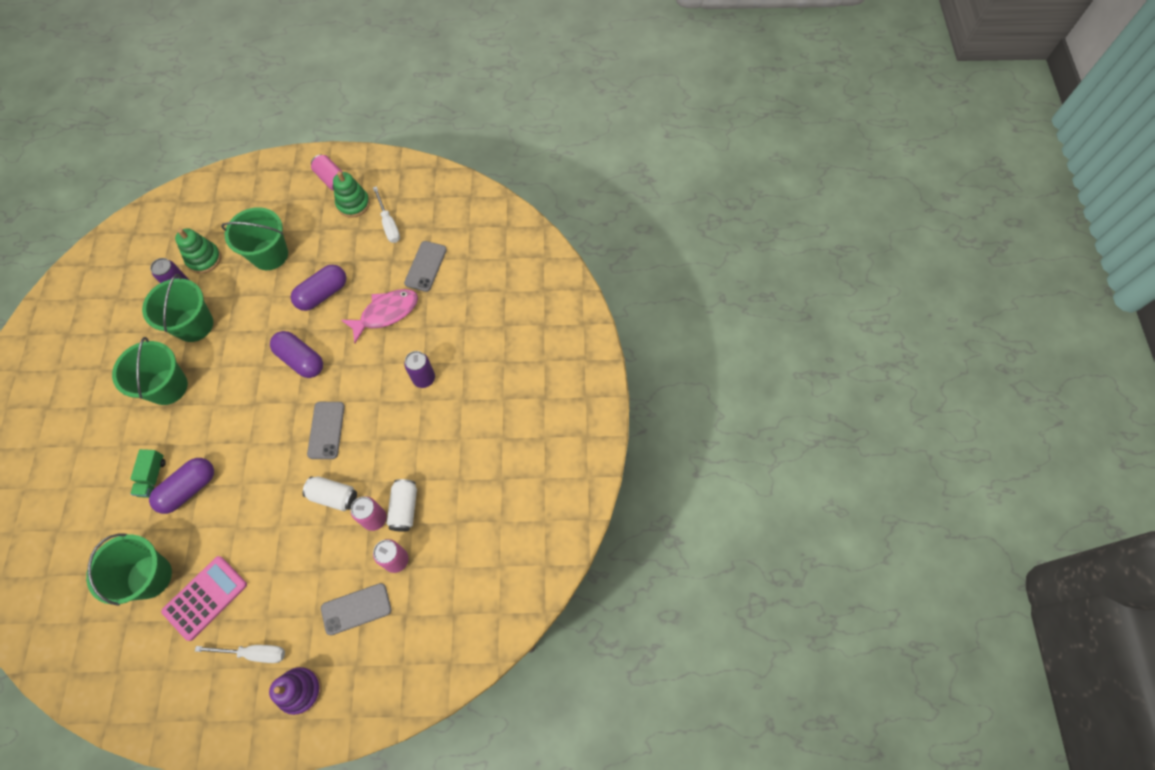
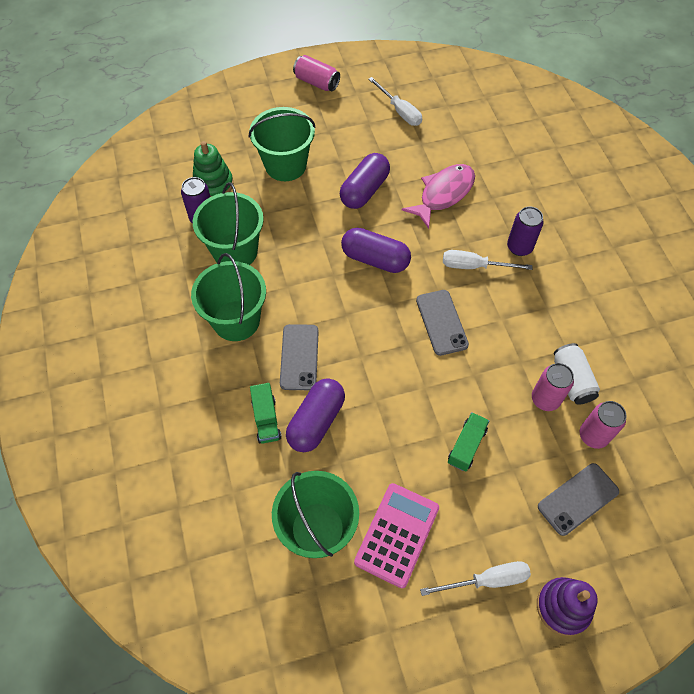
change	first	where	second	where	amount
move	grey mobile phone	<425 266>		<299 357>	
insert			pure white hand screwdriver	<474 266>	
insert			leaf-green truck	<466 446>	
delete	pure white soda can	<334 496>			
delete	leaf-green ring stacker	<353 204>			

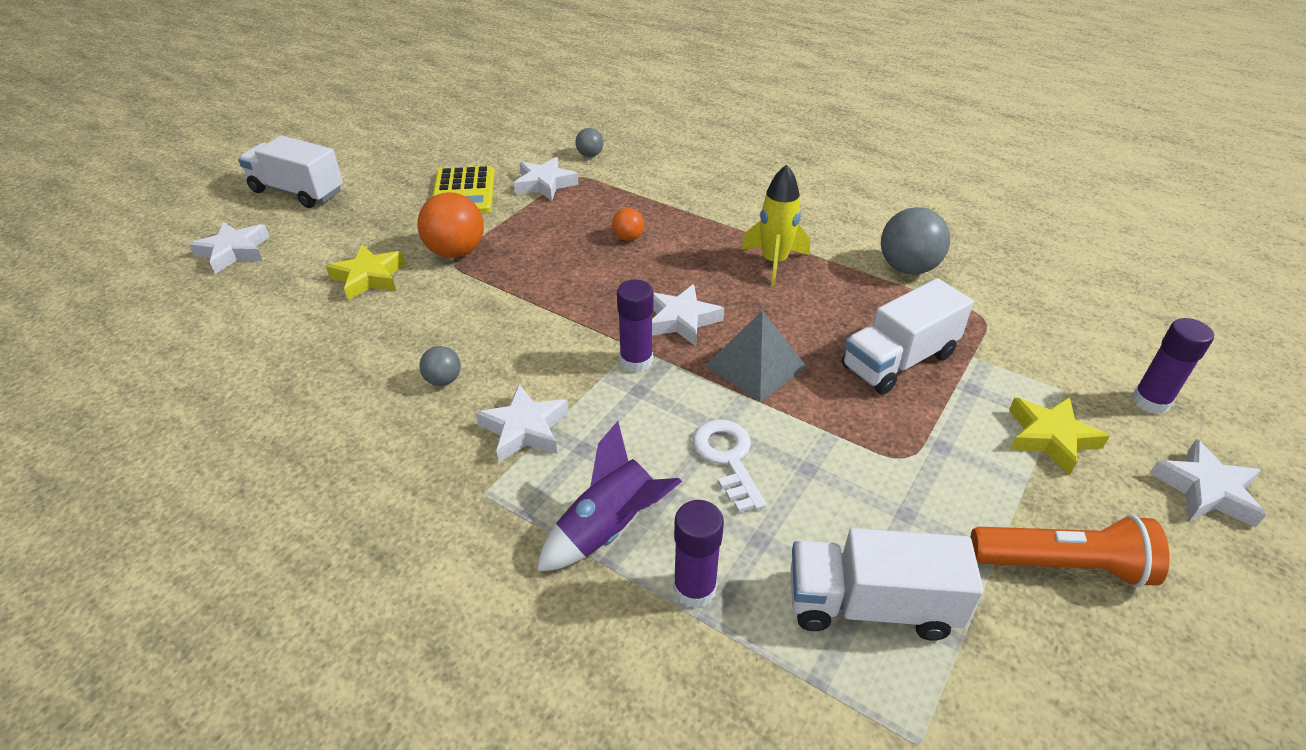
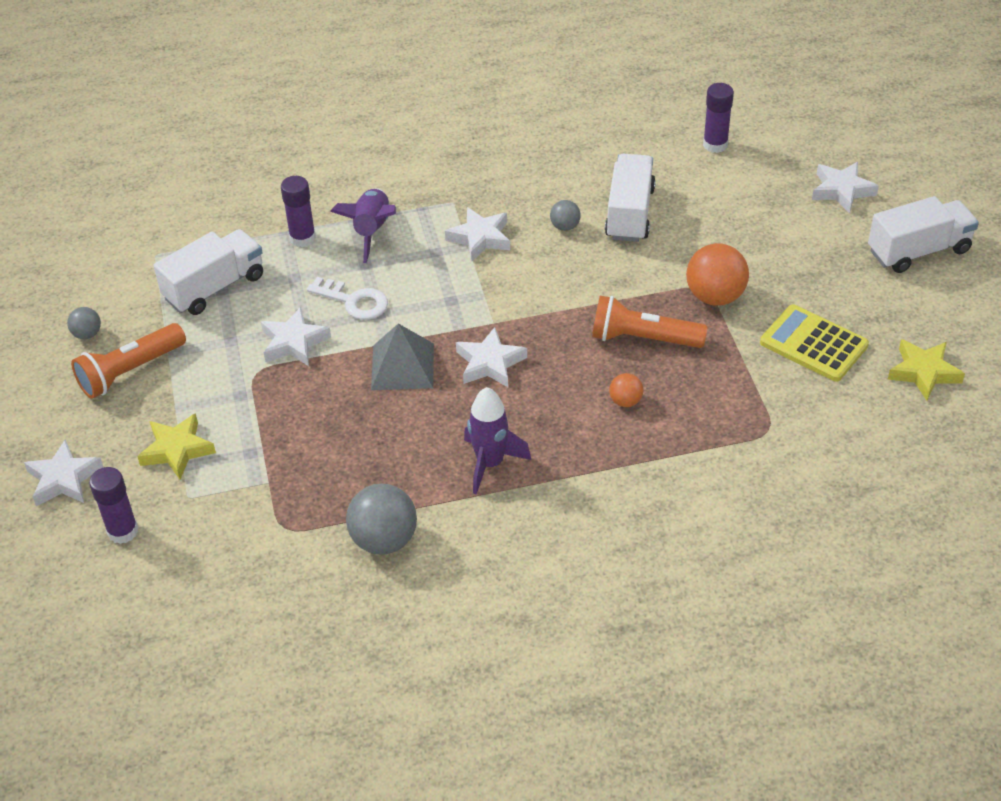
change	first	where	second	where	amount
move	grey sphere	<590 155>		<87 334>	
move	pure white five-pointed star	<545 184>		<294 342>	
recolor	yellow rocket	<774 262>	violet rocket	<490 463>	
insert			orange pocket torch	<643 339>	
move	pure white truck	<898 361>		<630 213>	
move	violet glue stick	<636 361>		<715 145>	
move	yellow five-pointed star	<369 277>		<924 372>	

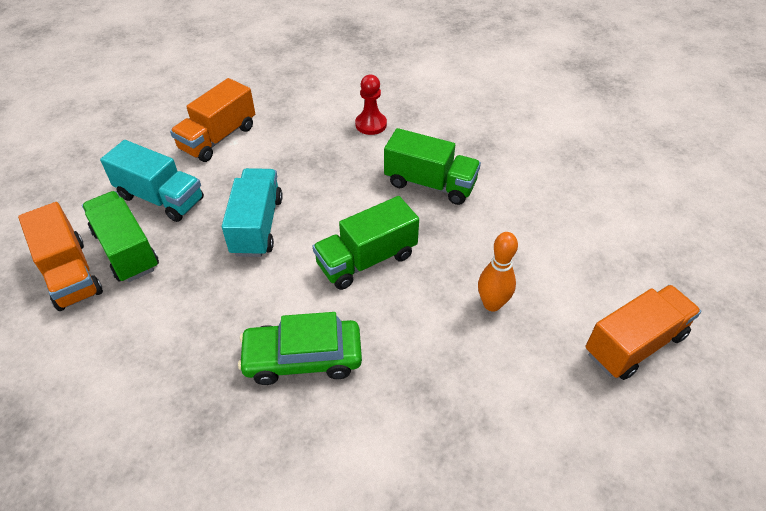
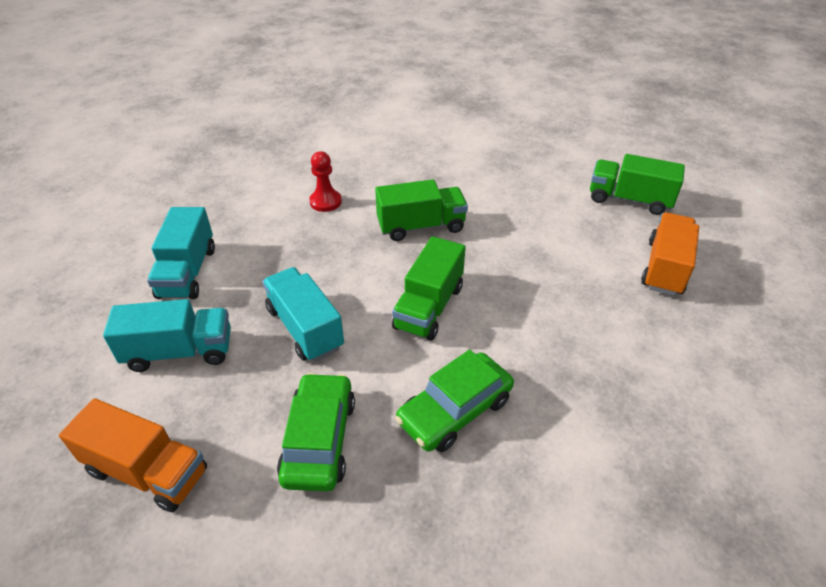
change	first	where	second	where	amount
recolor	orange truck	<218 138>	aqua truck	<187 272>	
insert			leaf-green car	<319 439>	
move	leaf-green truck	<126 250>		<629 200>	
delete	orange bowling pin	<492 304>			

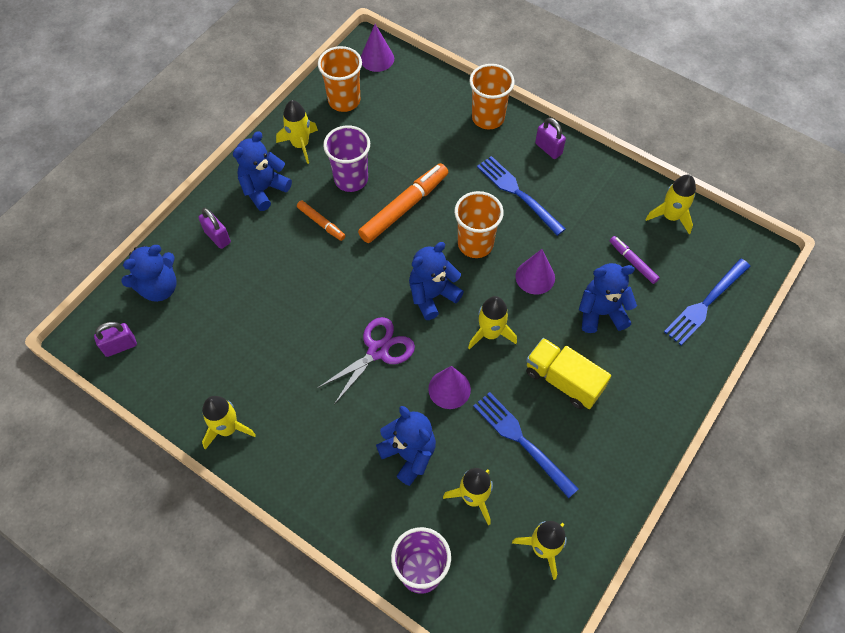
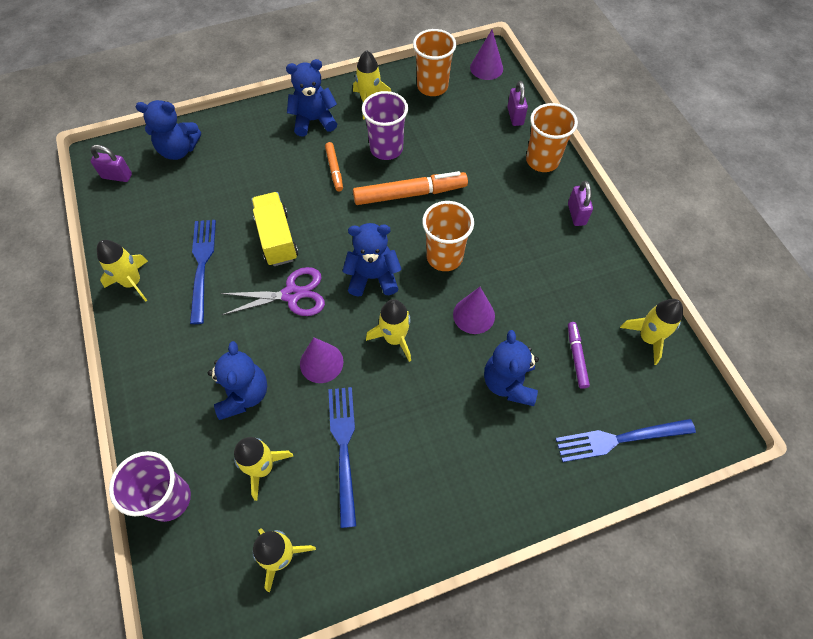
change	first	where	second	where	amount
move	cobalt fork	<517 193>		<202 265>	
move	yellow truck	<563 380>		<277 238>	
rotate	cobalt teddy	<601 312>		<509 383>	120 degrees counterclockwise
move	violet lock	<217 237>		<515 116>	

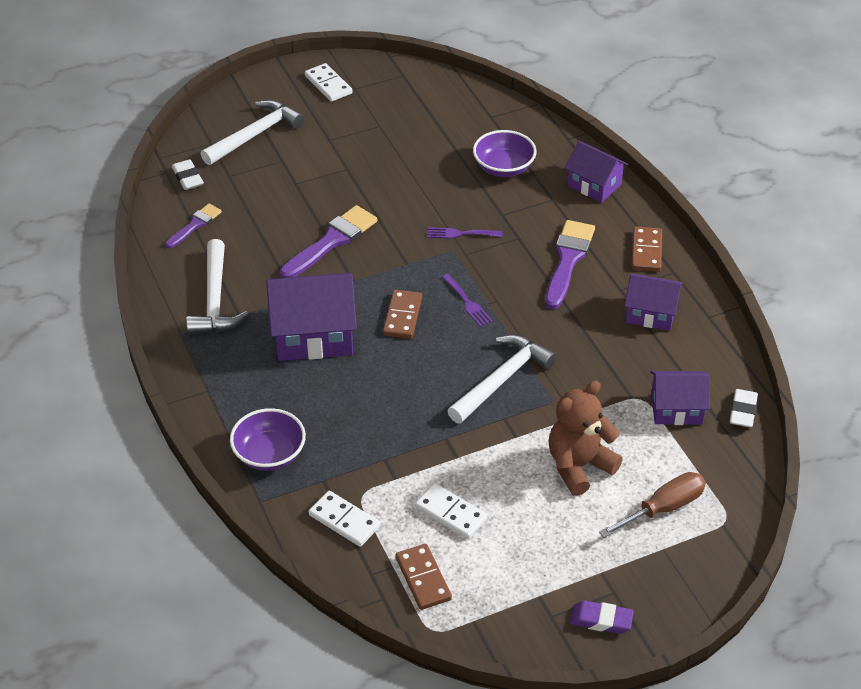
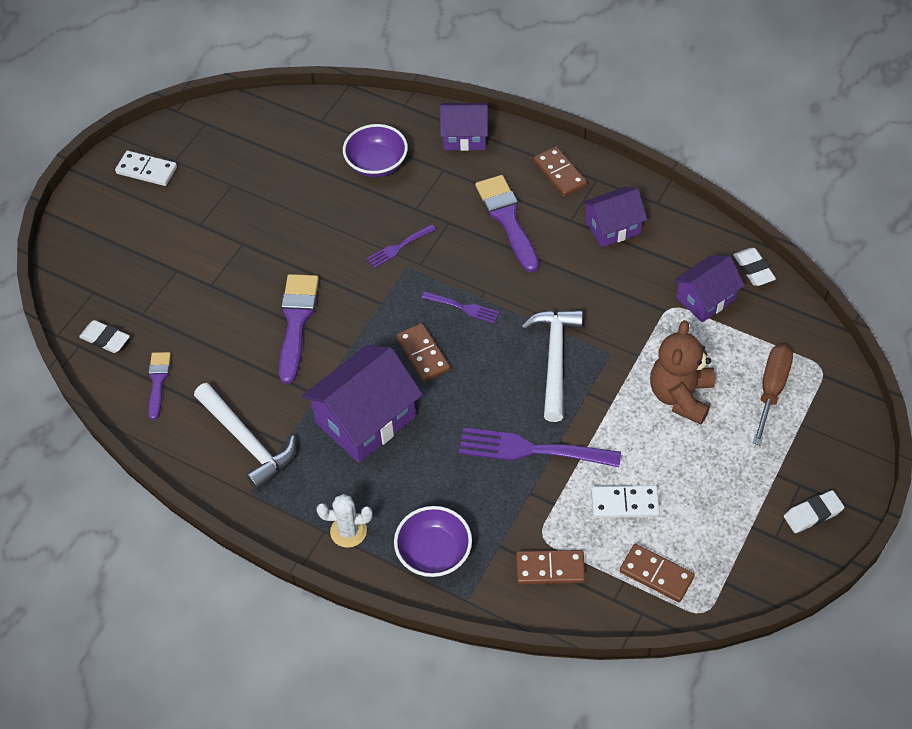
change	first	where	second	where	amount
insert			pure white prickly plant	<348 531>	
insert			violet fork	<531 450>	
recolor	pure white domino piece	<344 520>	russet domino piece	<550 568>	
recolor	violet gum eraser	<601 620>	pure white gum eraser	<812 514>	
delete	pure white carpenter's hammer	<254 135>			

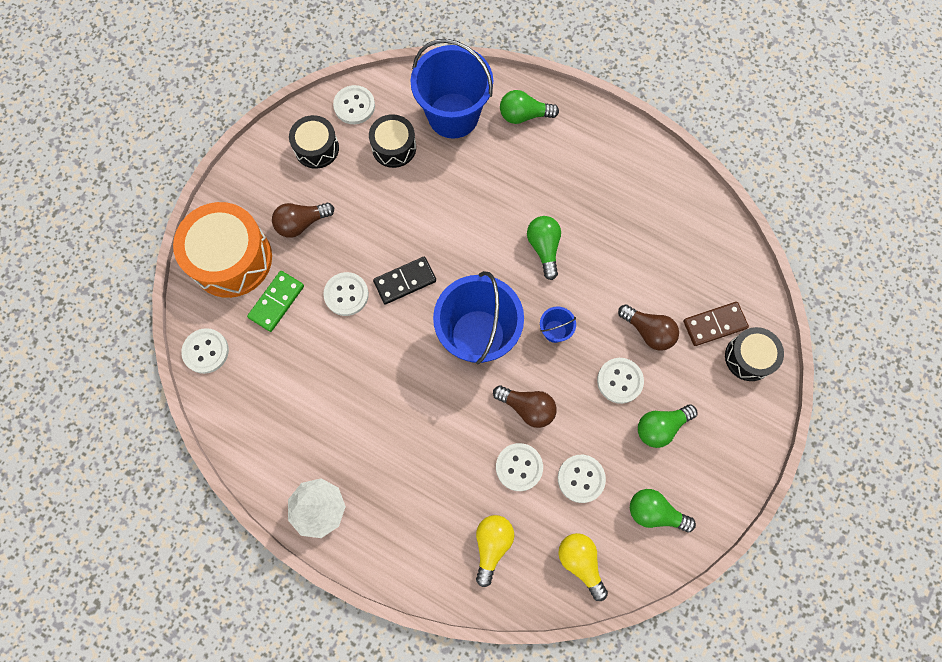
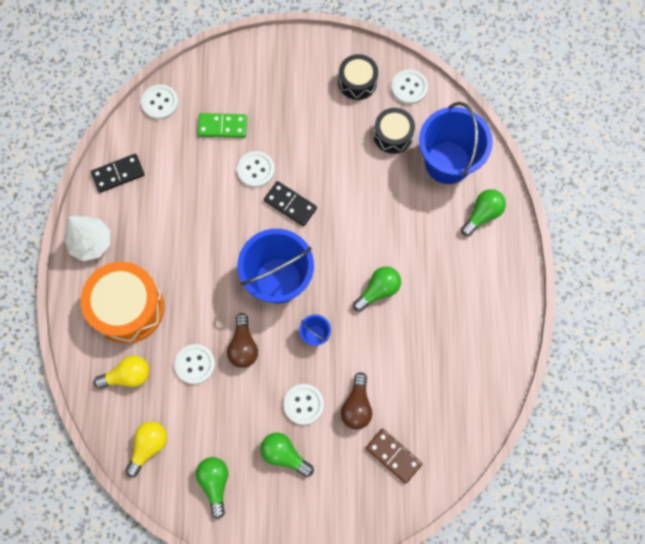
change	first	where	second	where	amount
move	orange toy drum	<231 259>		<128 307>	
insert			ebony domino piece	<118 174>	
rotate	leaf-green light bulb	<524 115>		<482 214>	75 degrees clockwise
delete	russet light bulb	<301 223>			
delete	pure white sewing button	<581 478>			
delete	ebony toy drum	<749 357>			

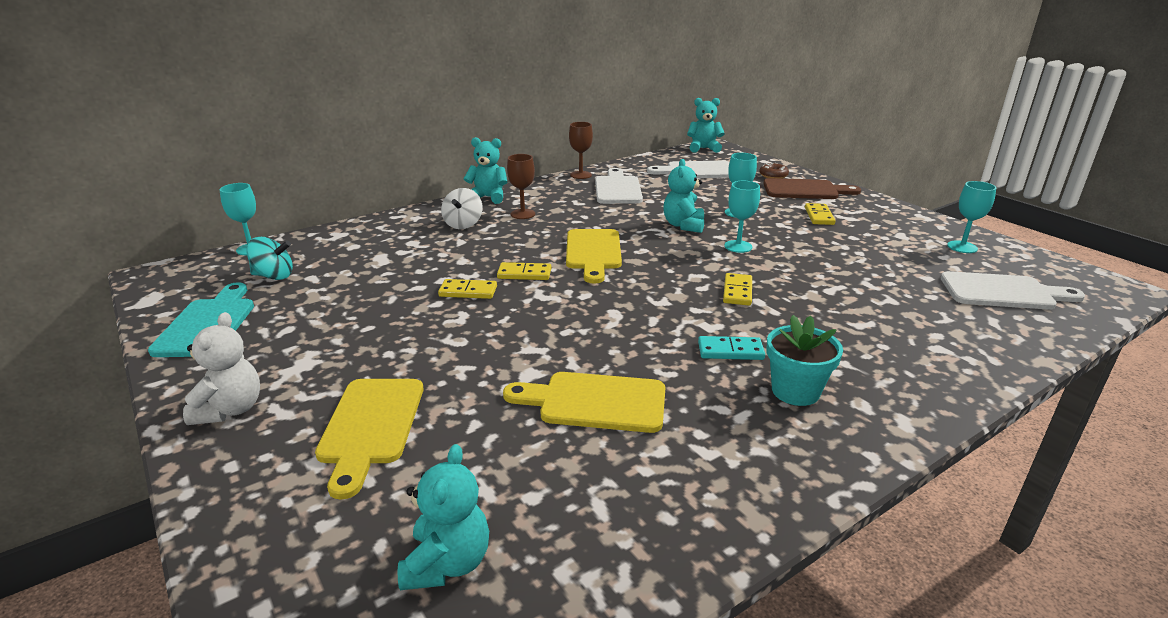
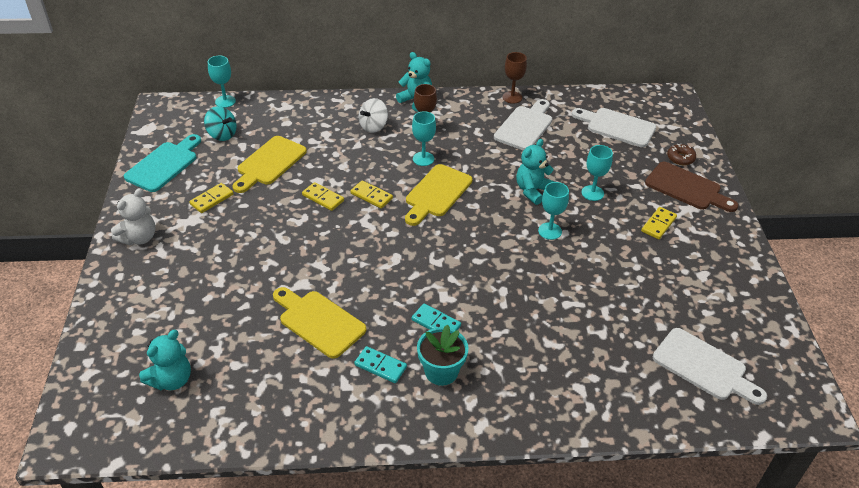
change	first	where	second	where	amount
move	yellow domino piece	<737 291>		<212 199>	
move	yellow cutting board	<370 426>		<269 163>	
insert			aqua domino piece	<380 366>	
move	aqua wine glass	<962 247>		<423 159>	
delete	aqua teddy	<703 148>			

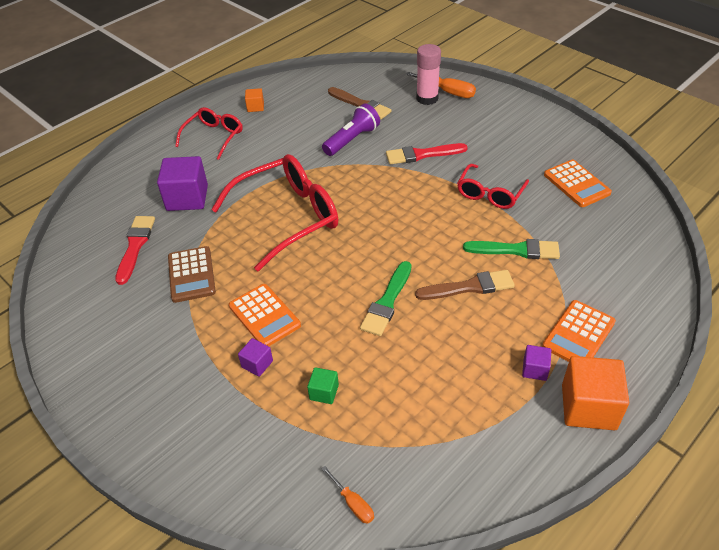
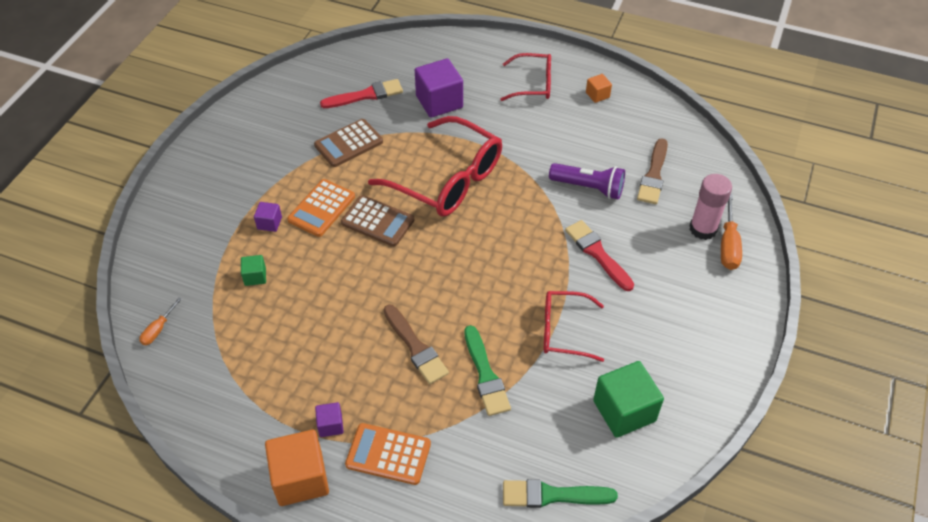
change	first	where	second	where	amount
insert			russet pocket calculator	<377 221>	
move	leaf-green paintbrush	<387 302>		<552 495>	
replace	orange pocket calculator	<576 184>	leaf-green solid cube	<624 411>	

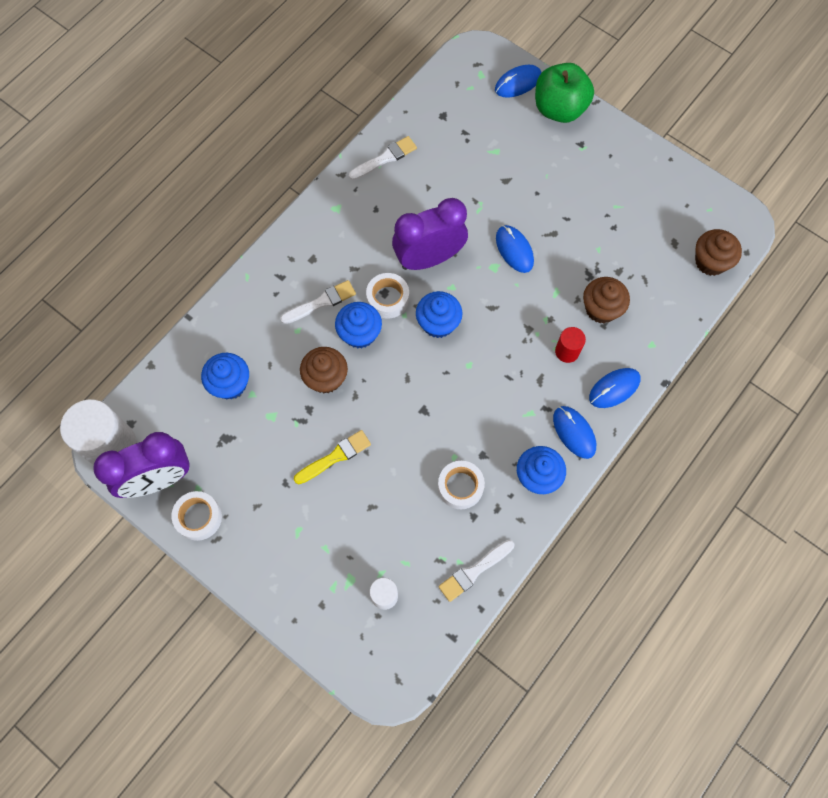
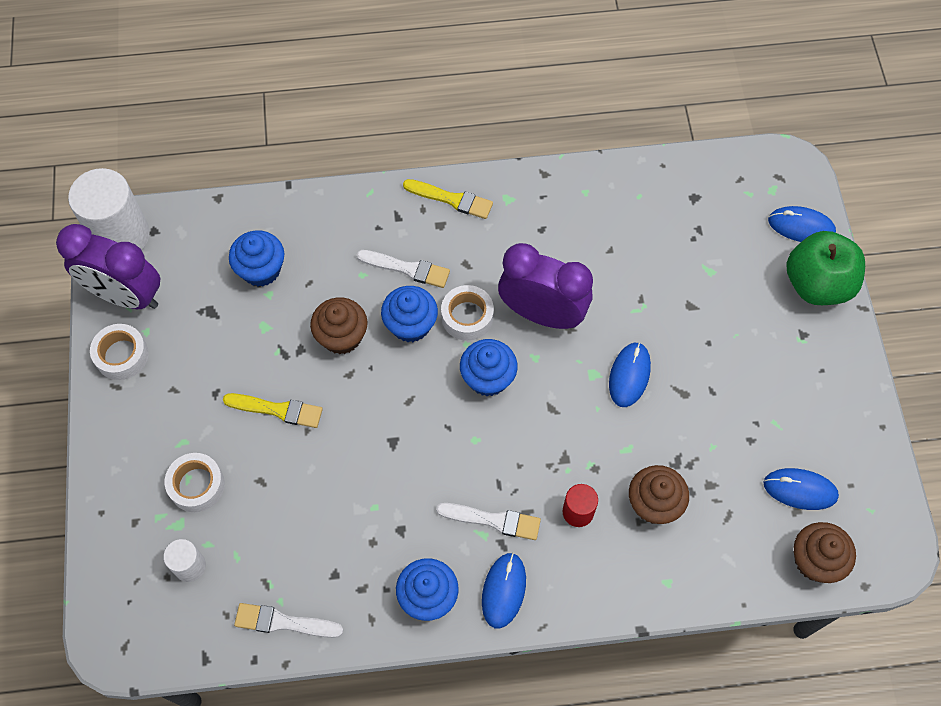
change	first	where	second	where	amount
move	pure white tape	<460 486>		<197 485>	
insert			yellow paintbrush	<451 199>	
move	pure white paintbrush	<385 158>		<493 520>	
move	cobalt PC mouse	<614 388>		<800 490>	

